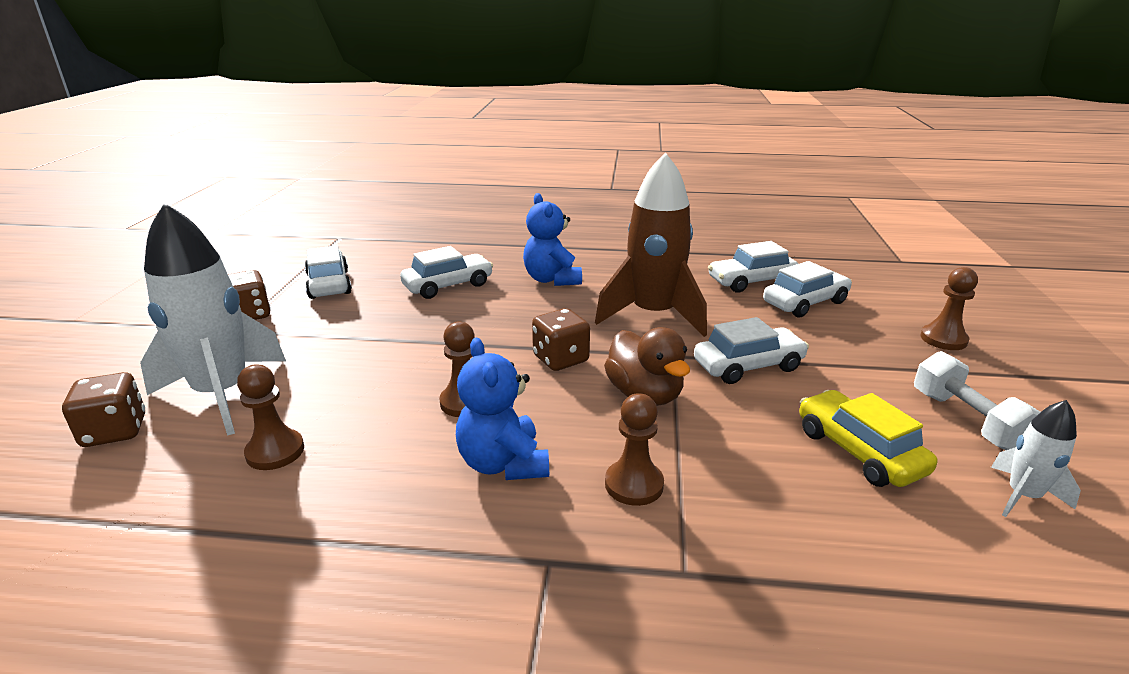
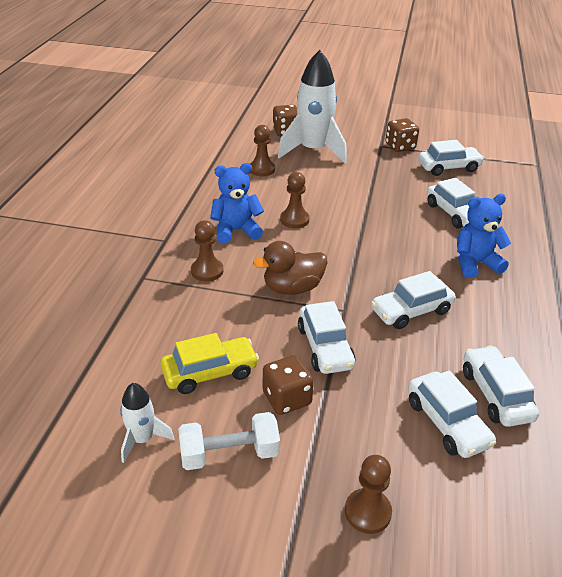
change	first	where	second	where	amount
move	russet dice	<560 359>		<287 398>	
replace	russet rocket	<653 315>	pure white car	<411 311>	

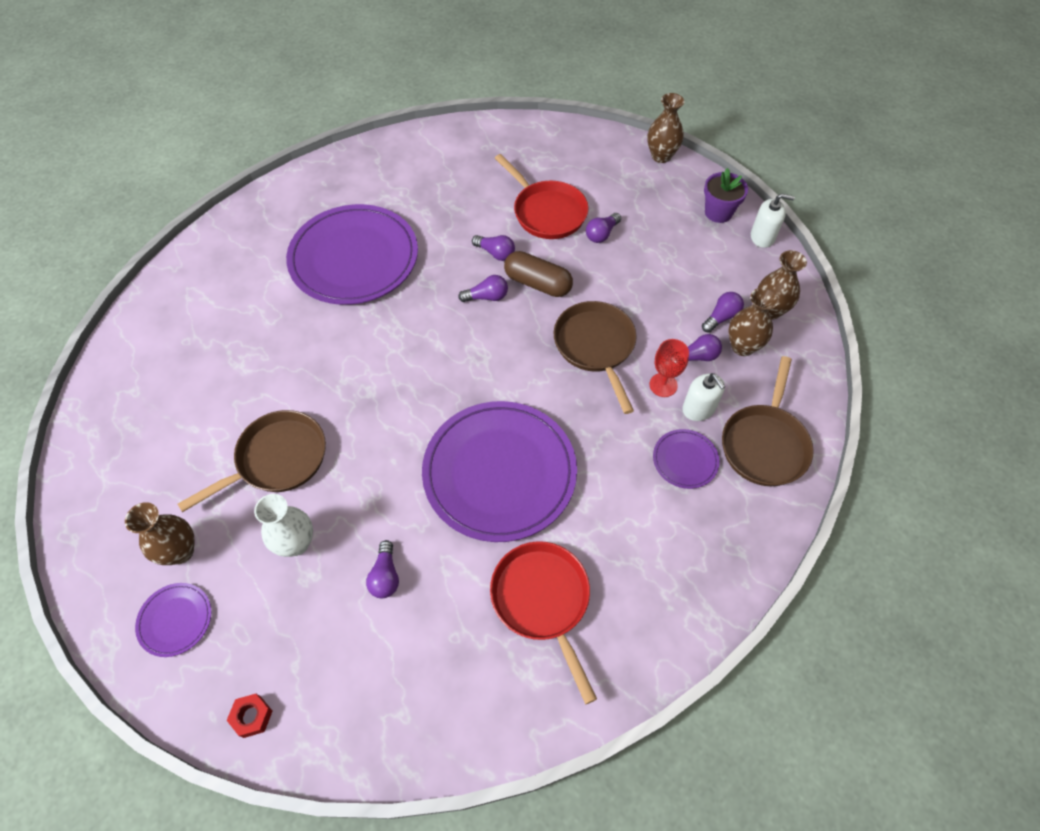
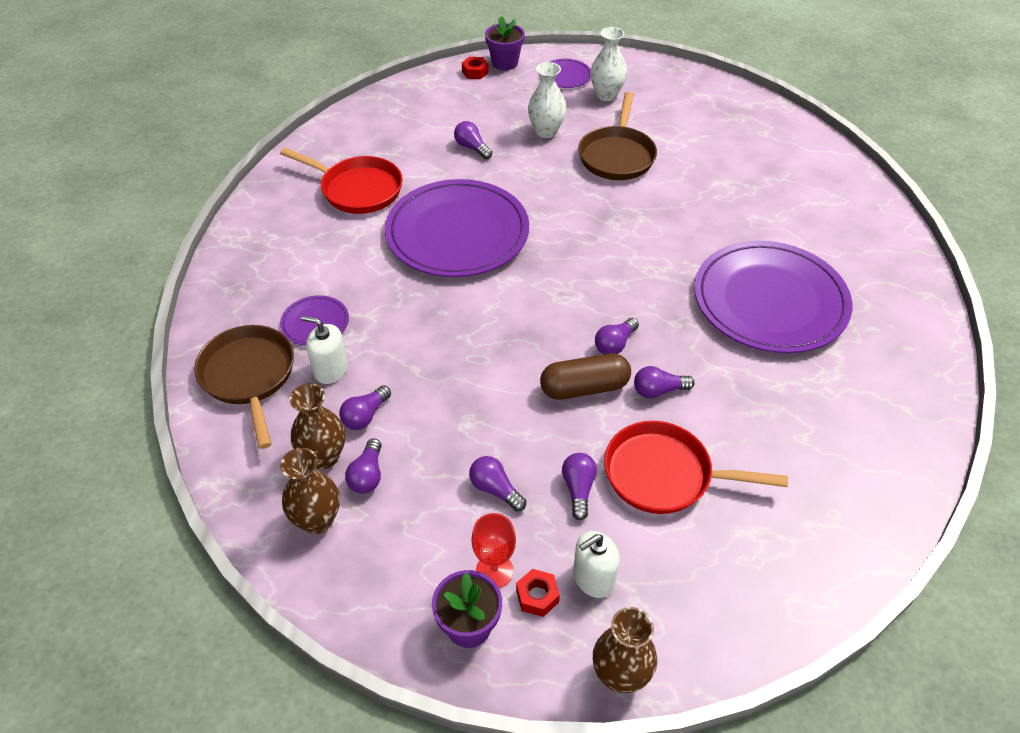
change	first	where	second	where	amount
insert			violet light bulb	<495 489>	
move	crimson wine glass	<663 385>		<494 571>	
insert			violet flower pot	<505 63>	
insert			crimson hex nut	<537 596>	
move	pure white soap pump	<762 237>		<593 578>	
recolor	russet flower vase	<180 551>	pure white flower vase	<606 95>	
delete	russet skillet	<596 347>			

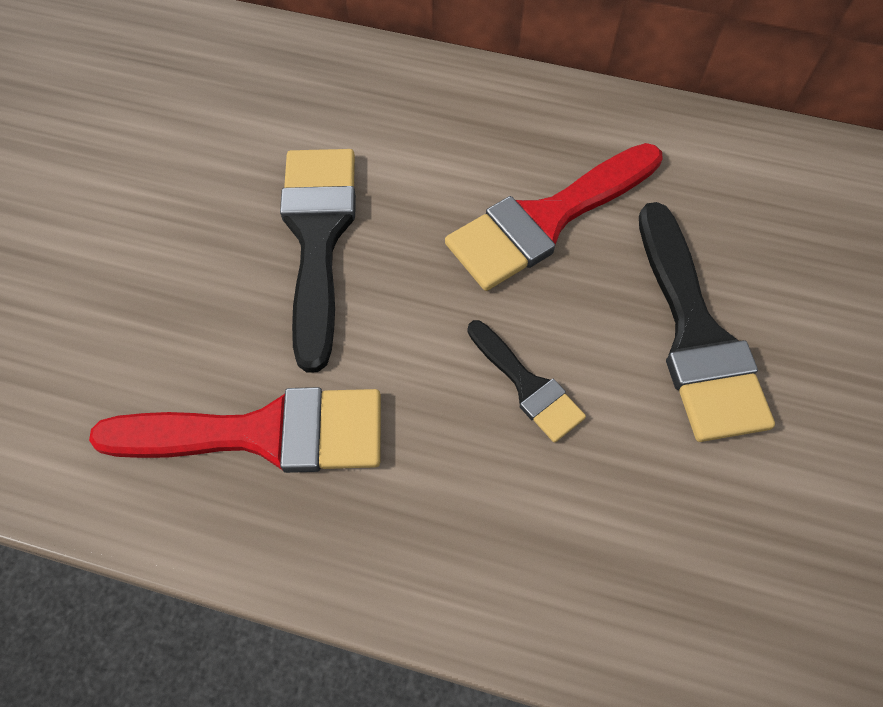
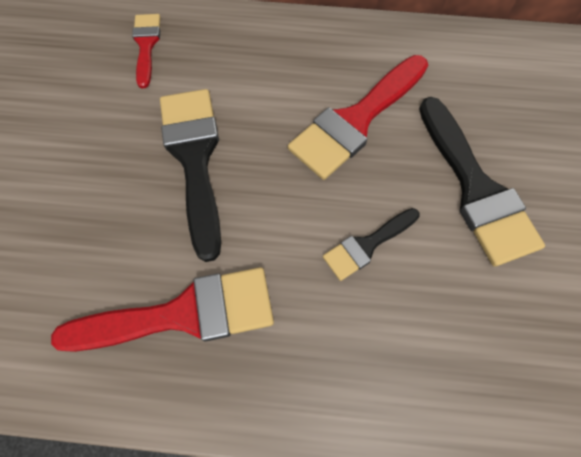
change	first	where	second	where	amount
insert			crimson paintbrush	<146 45>	
rotate	ebony paintbrush	<527 385>		<367 245>	105 degrees clockwise

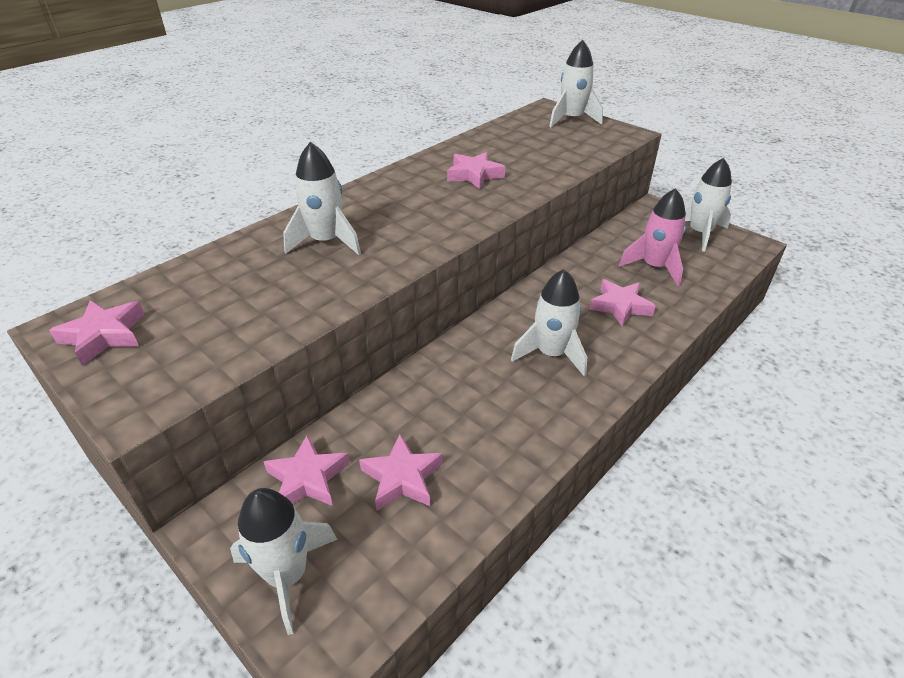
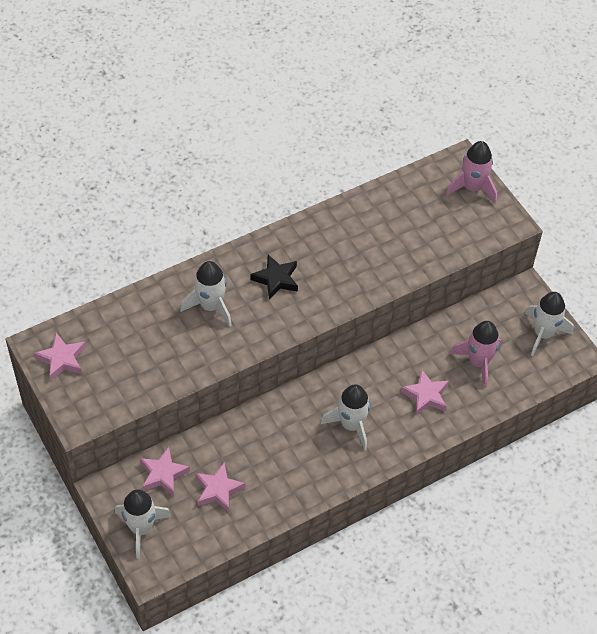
change	first	where	second	where	amount
insert			ebony five-pointed star	<276 279>	
recolor	pure white rocket	<572 119>	rose-pink rocket	<472 188>	
delete	rose-pink five-pointed star	<474 175>			

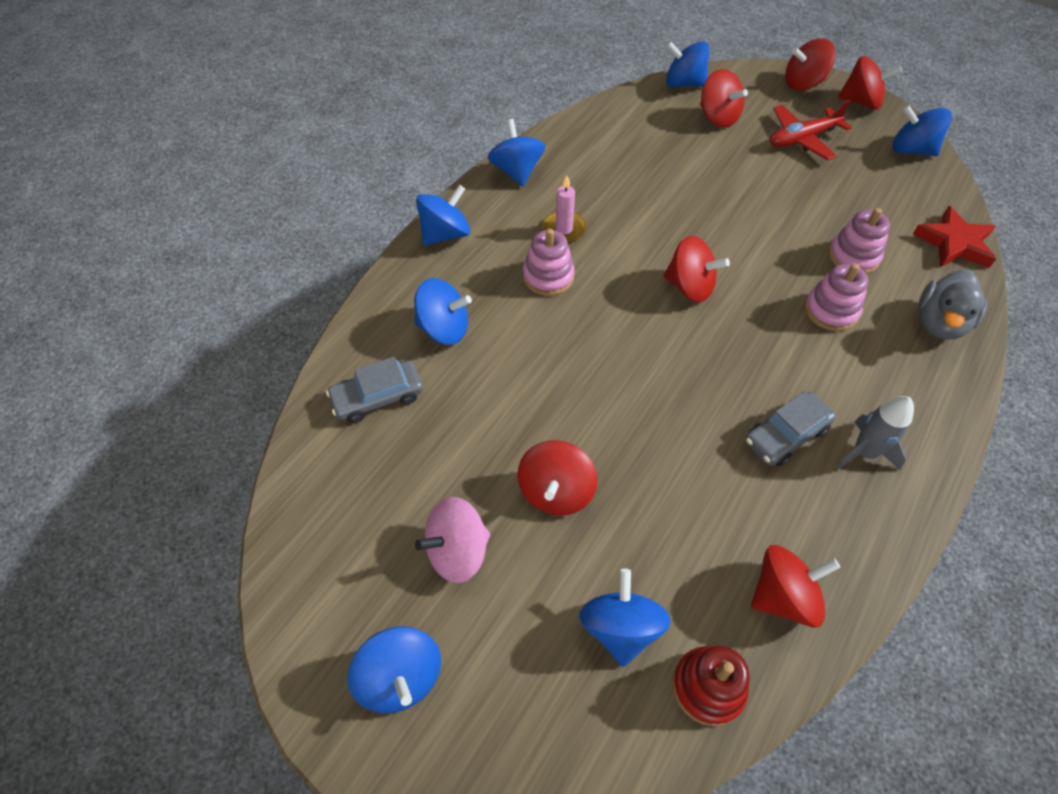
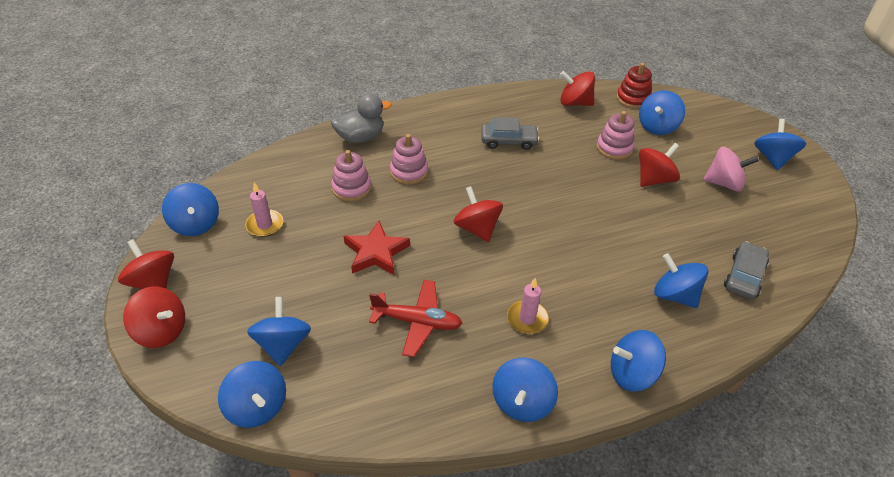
change	first	where	second	where	amount
insert			rose-pink candle	<265 225>	
recolor	crimson spinning top	<718 117>	cobalt spinning top	<283 344>	
move	crimson five-pointed star	<954 243>		<376 252>	
move	crimson plane	<802 139>		<417 322>	
move	rose-pink ring stacker	<548 276>		<614 148>	
rotate	grey car	<378 397>		<744 276>	75 degrees counterclockwise
delete	grey rocket	<864 452>			

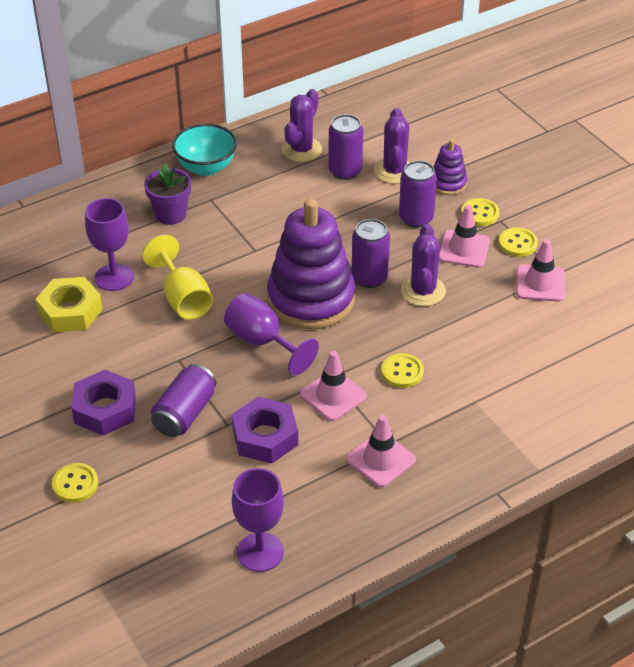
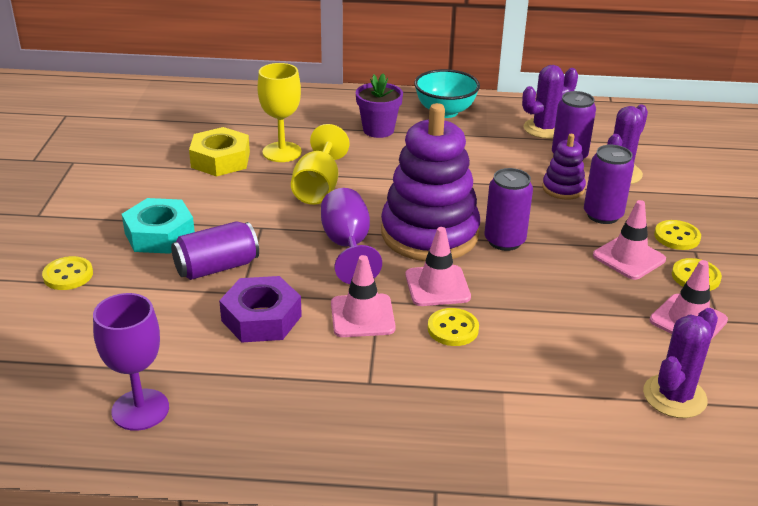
change	first	where	second	where	amount
recolor	violet hex nut	<105 409>	aqua hex nut	<159 234>	
recolor	violet wine glass	<114 277>	yellow wine glass	<282 152>	
move	rose-pink safety cone	<380 459>		<437 286>	
move	violet ring stacker	<448 183>		<563 188>	
move	violet prickly plant	<423 291>		<674 396>	

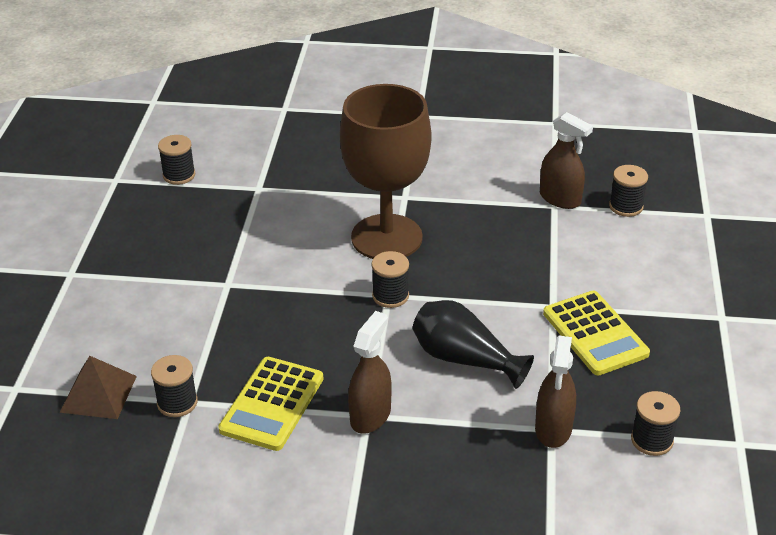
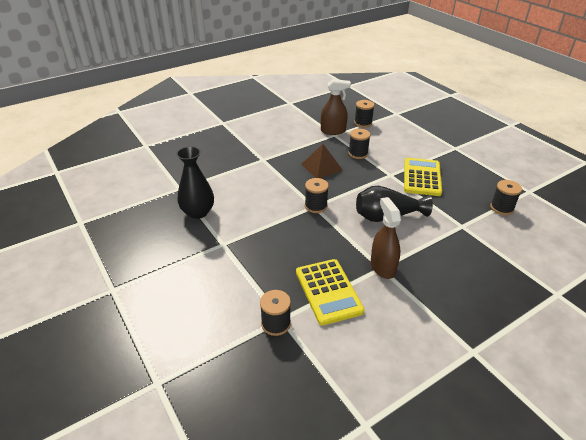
change	first	where	second	where	amount
insert			ebony flower vase	<198 212>	
move	russet pyramid shape	<98 394>		<321 167>	
move	ebony bobbin	<179 175>		<358 153>	
rotate	yellow pocket calculator	<595 333>		<422 177>	105 degrees counterclockwise
delete	russet wine glass	<386 237>			
delete	russet spray bottle	<553 429>			

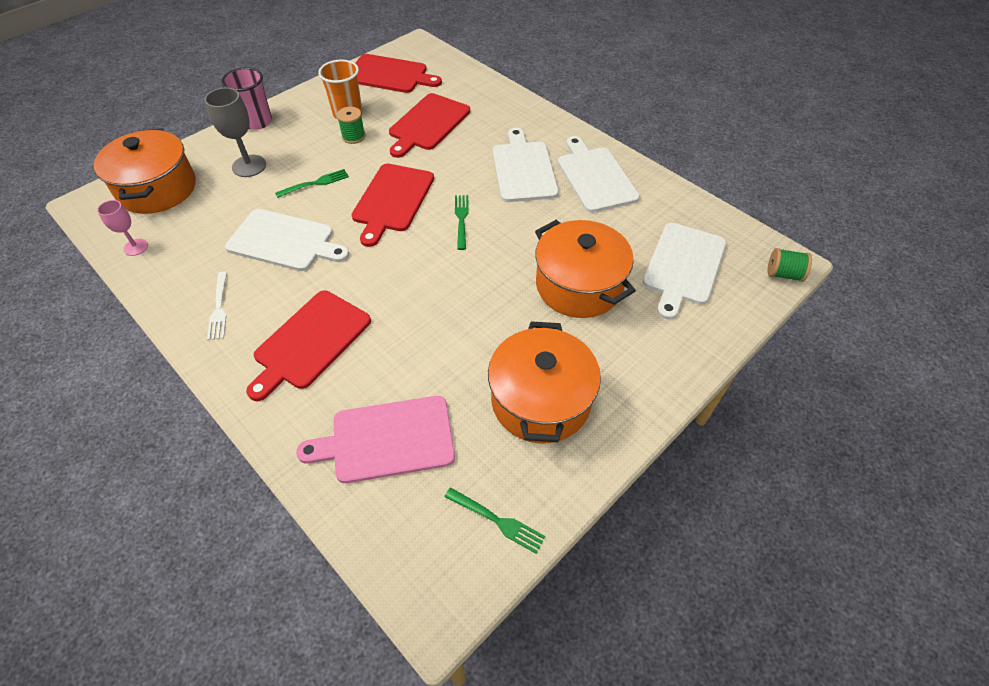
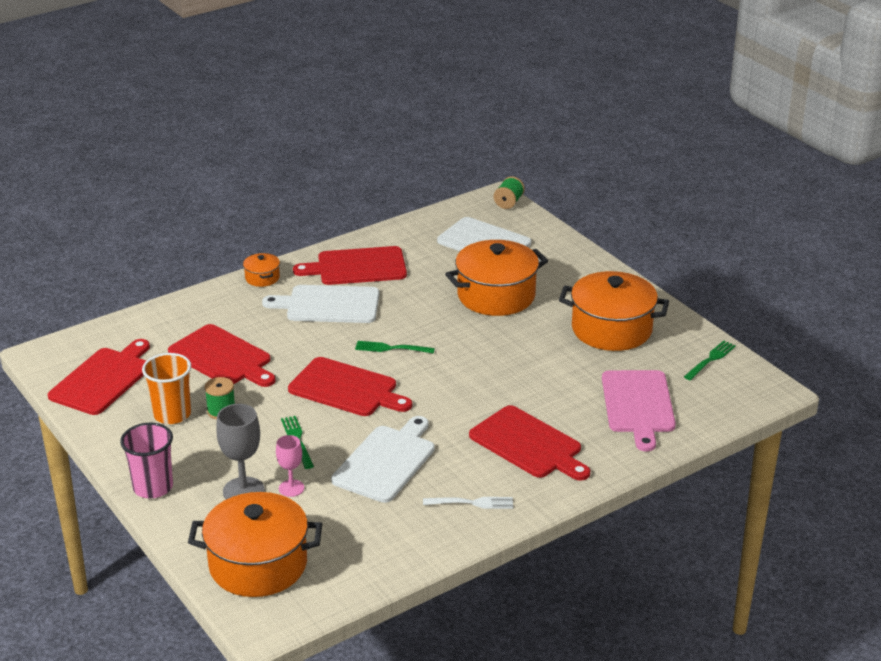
change	first	where	second	where	amount
insert			orange stockpot	<262 278>	
move	rose-pink wine glass	<135 247>		<291 488>	
recolor	pure white cutting board	<595 177>	crimson cutting board	<357 267>	

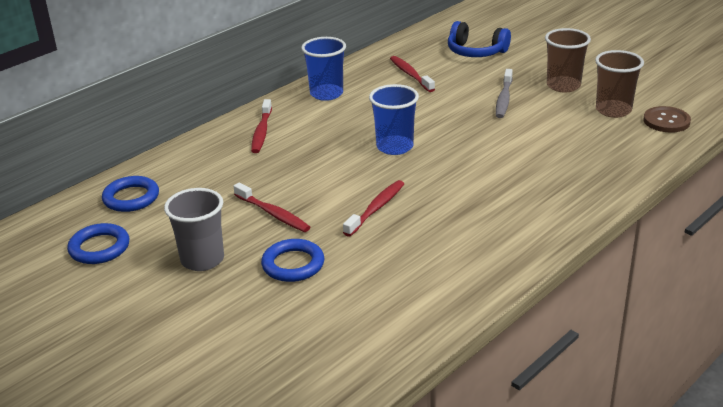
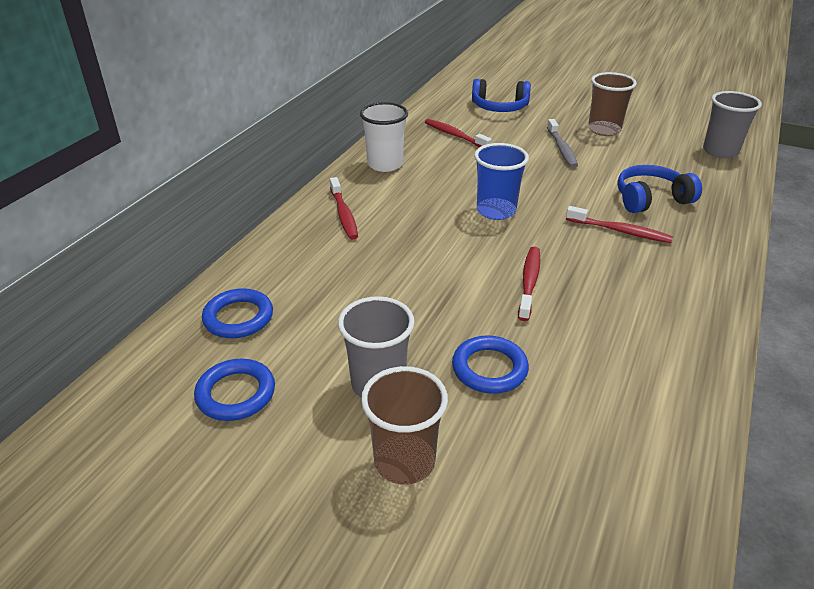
change	first	where	second	where	amount
recolor	cobalt cup	<326 94>	pure white cup	<385 164>	
move	russet cup	<613 110>		<404 461>	
move	crimson tooth brush	<273 214>		<620 231>	
insert			cobalt over-ear headphones	<651 199>	
replace	russet sewing button	<666 121>	grey cup	<720 151>	

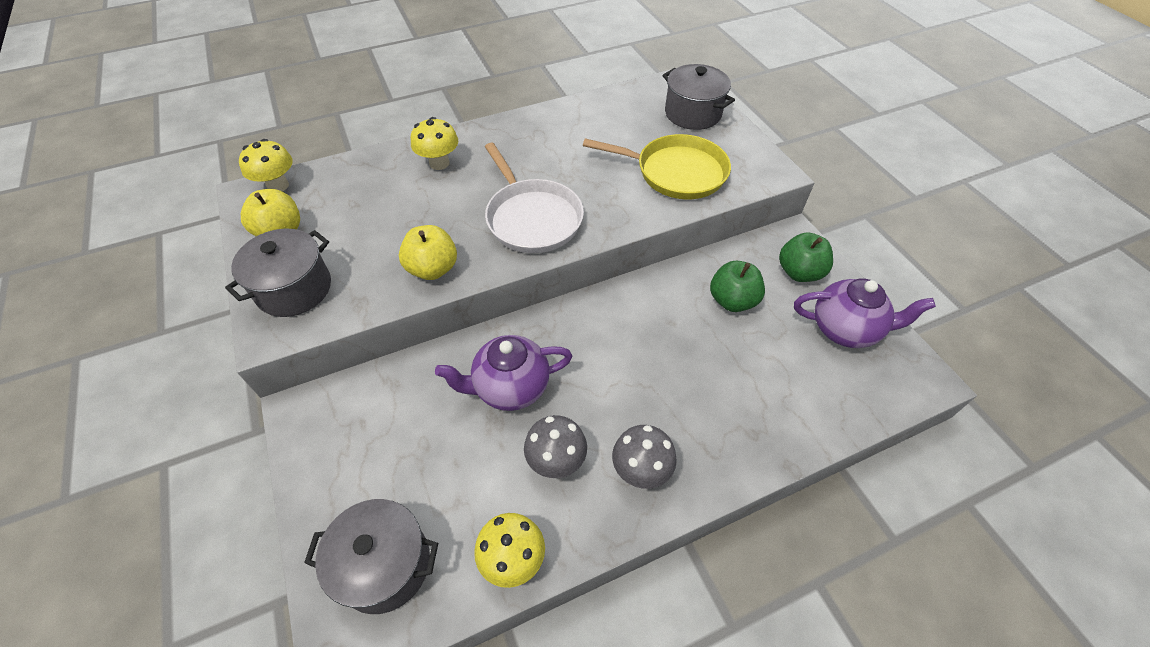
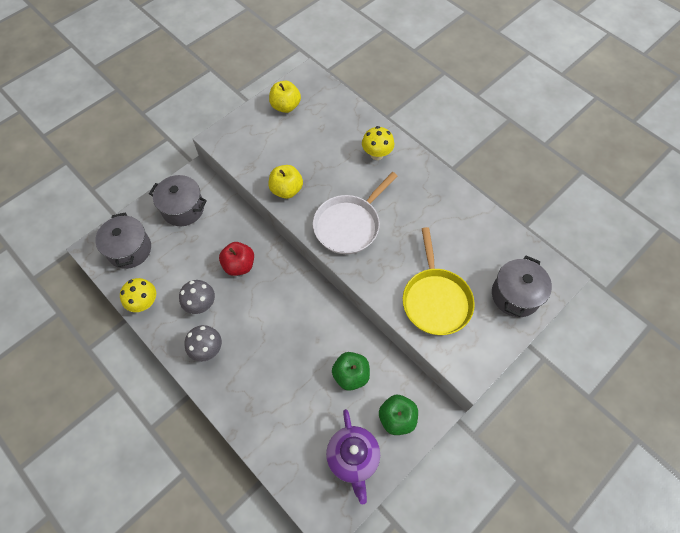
change	first	where	second	where	amount
move	grey stockpot	<294 289>		<183 209>	
replace	violet tea pot	<510 387>	crimson apple fruit	<239 265>	
delete	yellow mushroom	<278 186>			

